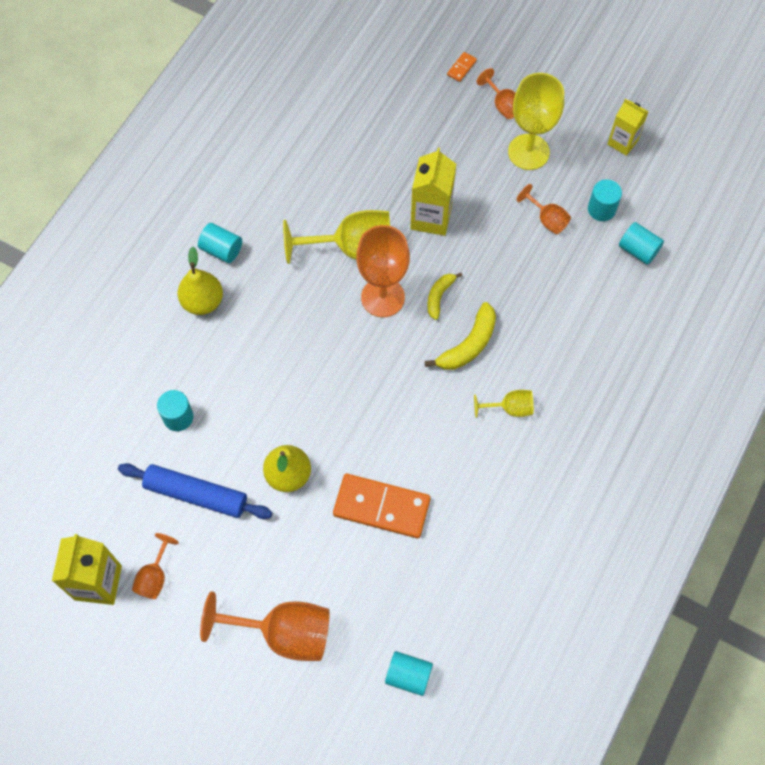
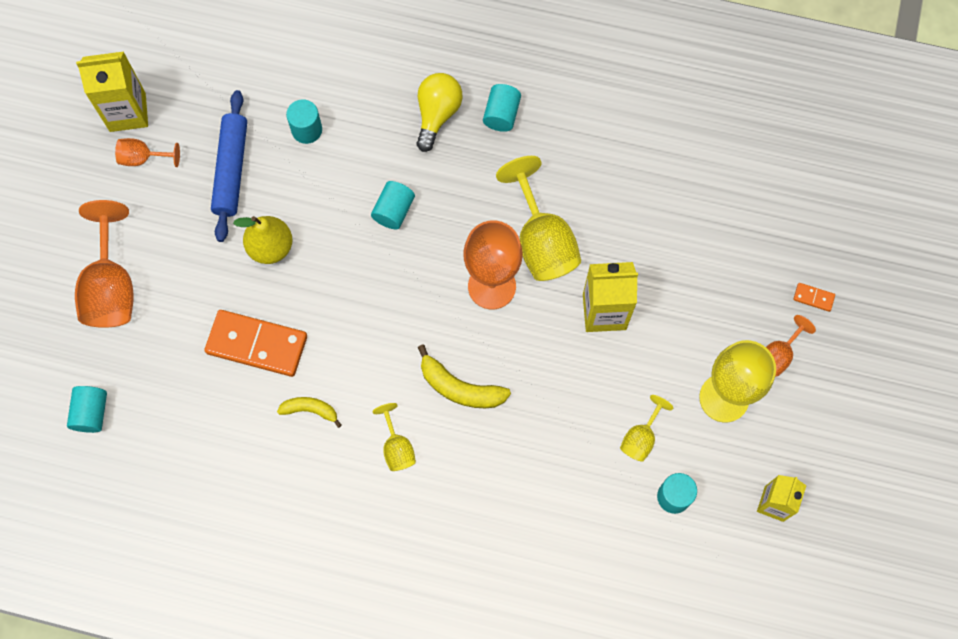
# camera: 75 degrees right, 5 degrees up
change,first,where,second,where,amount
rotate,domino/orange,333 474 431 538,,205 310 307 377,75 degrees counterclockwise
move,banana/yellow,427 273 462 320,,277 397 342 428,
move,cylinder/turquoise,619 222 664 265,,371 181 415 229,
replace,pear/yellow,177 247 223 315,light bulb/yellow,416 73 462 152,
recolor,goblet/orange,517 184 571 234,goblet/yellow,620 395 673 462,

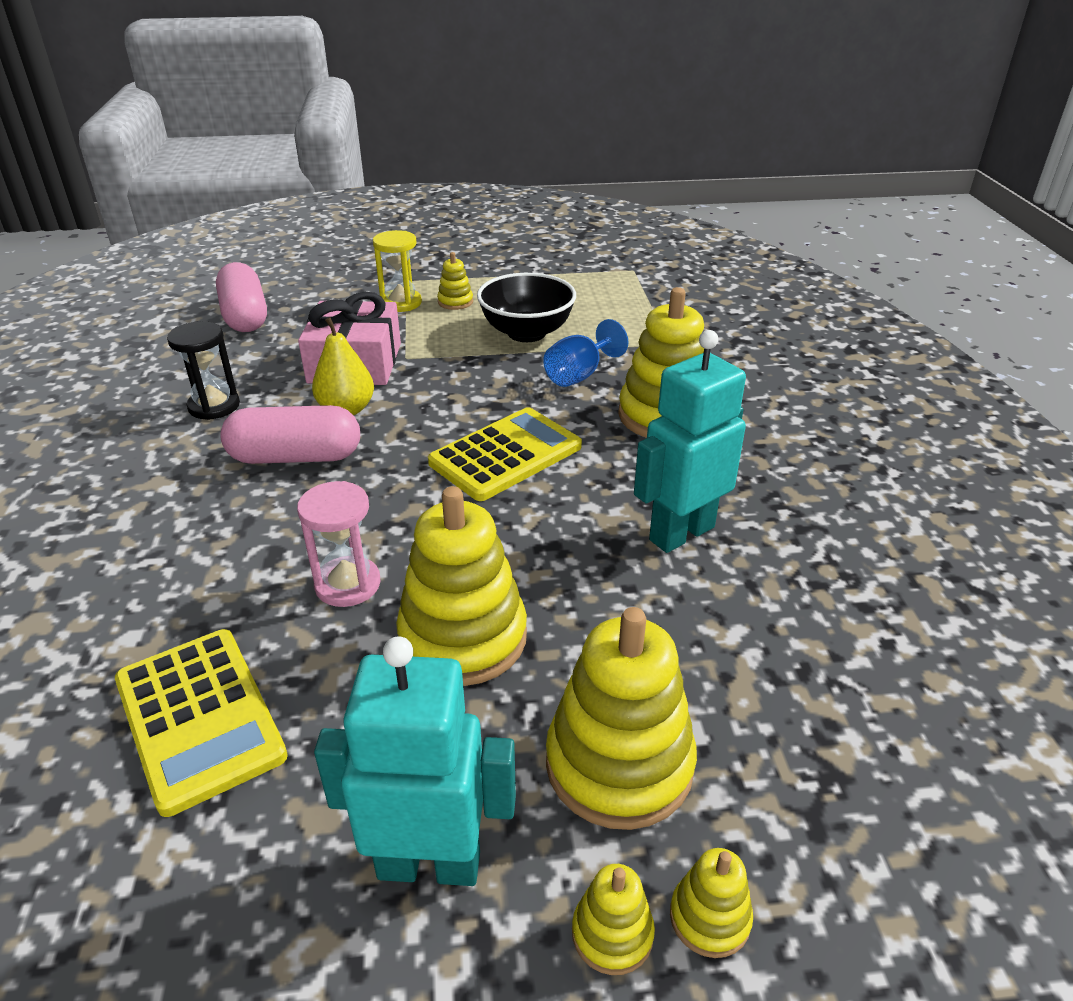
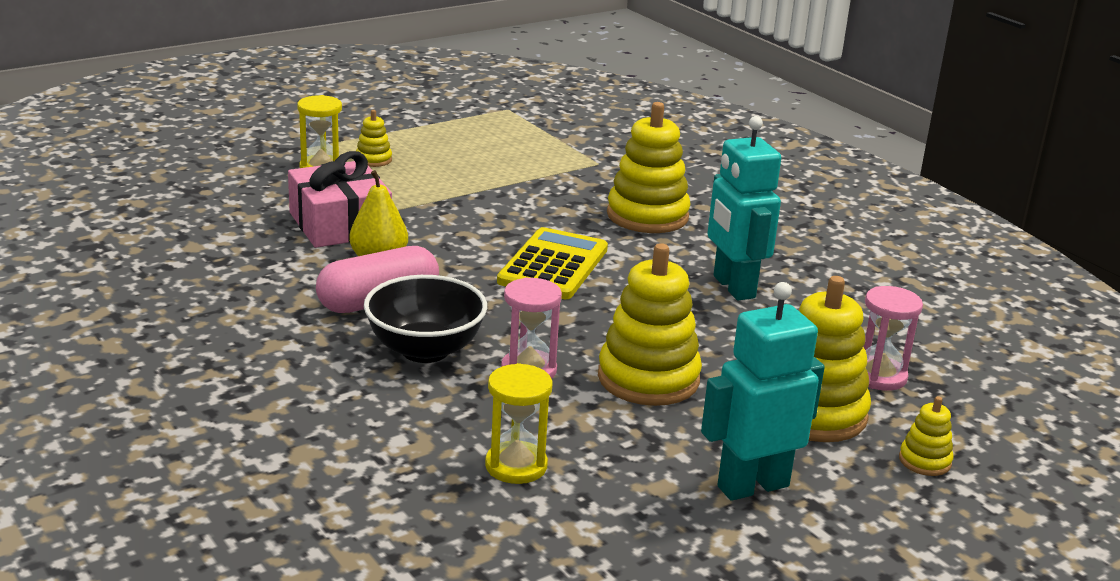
# camera: 30 degrees left, 10 degrees down
change,first,where,second,where,amount
move,bowl/black,477 273 576 342,,364 275 487 363,
replace,calculator/yellow,115 629 288 817,hourglass/yellow,485 363 553 484,
rotate,robot/turquoise,634 330 746 553,,707 116 781 301,45 degrees counterclockwise
insert,,,hourglass/pink,864 286 923 391,
delete,hourglass/black,167 321 240 420,,,
delete,capsule/pink,216 262 267 332,,,
delete,goblet/blue,543 319 628 387,,,
delete,stacking toy/yellow,572 864 655 975,,,

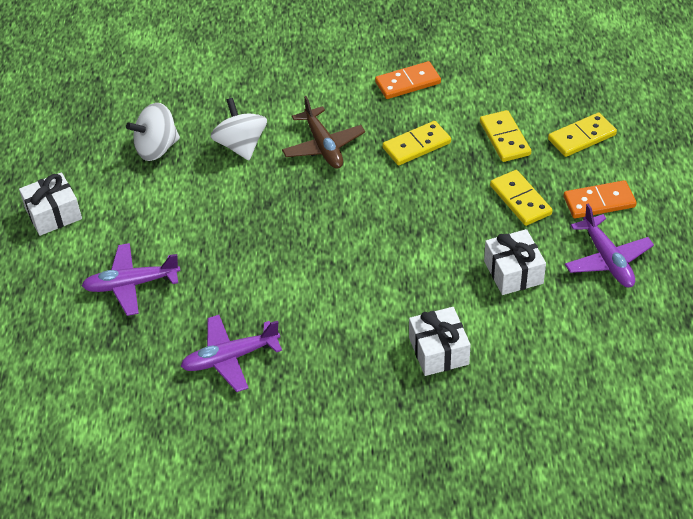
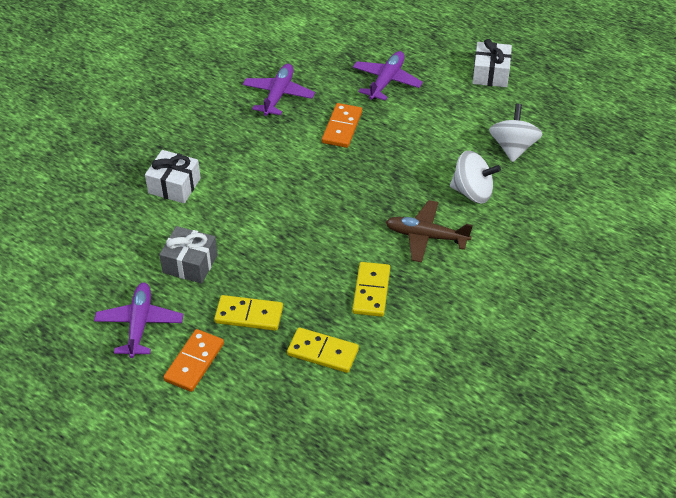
# camera: 125 degrees right, 0 degrees up
change,first,where,second,where,amount
rotate,plane/purple,565 204 654 287,,94 283 183 358,75 degrees clockwise
recolor,gift/white,484 229 546 295,gift/grey,159 226 218 284,
move,domino/orange,375 61 441 99,,322 103 362 148,
delete,domino/yellow,548 113 617 157,,,

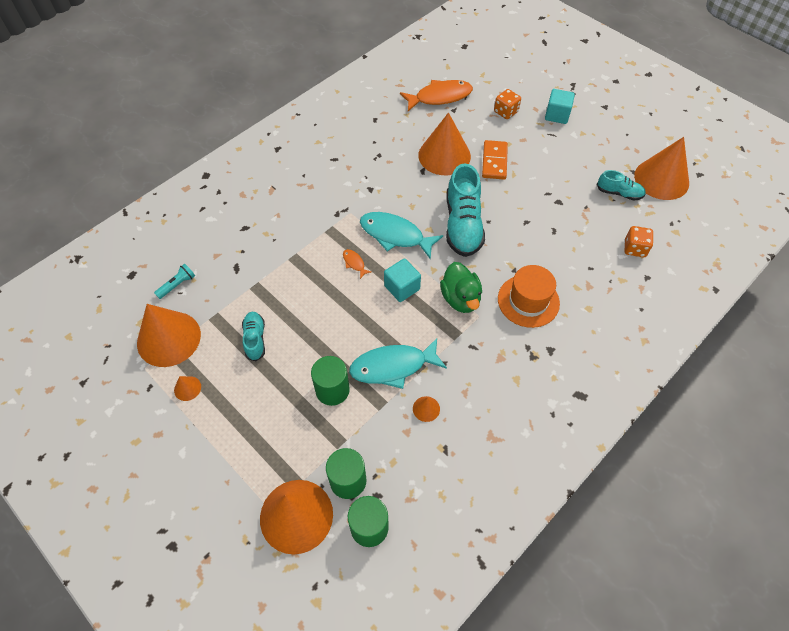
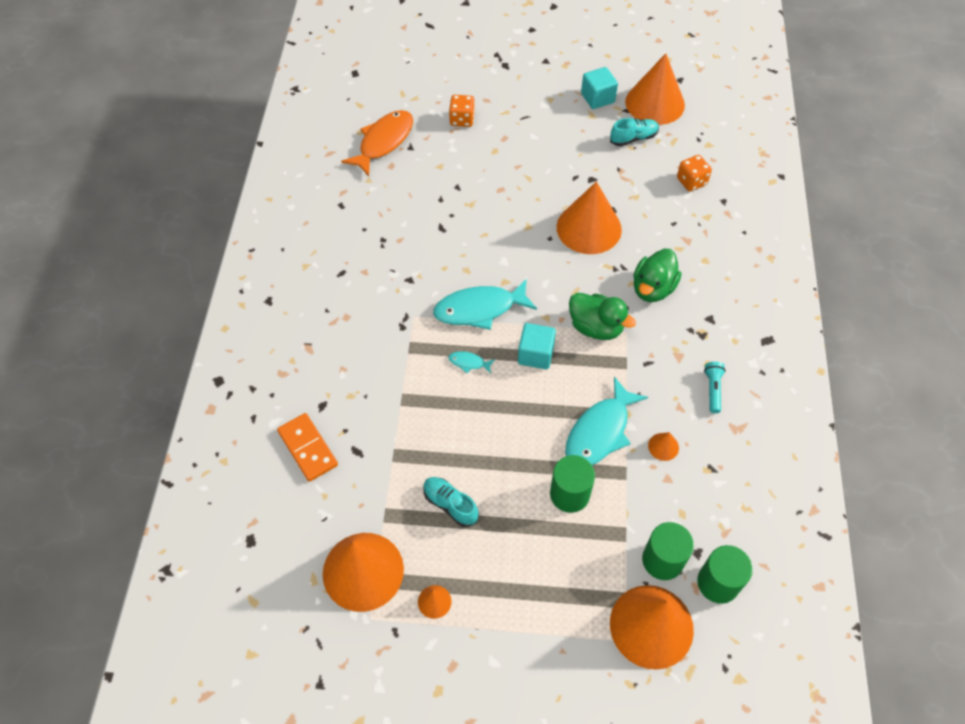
# camera: 40 degrees left, 0 degrees up
change,first,where,second,where,amount
move,domino/orange,482 140 508 180,,277 413 338 482,
recolor,fish/orange,343 249 371 279,fish/turquoise,449 351 495 374,
move,cone/orange,418 112 471 175,,557 181 622 254,
move,cube/turquoise,545 89 575 124,,581 67 618 109,
replace,hat/orange,498 265 560 328,duck/green,633 249 681 302,
move,flashlight/turquoise,154 264 195 299,,704 362 726 413,
delete,shoe/turquoise,446 163 485 257,,,

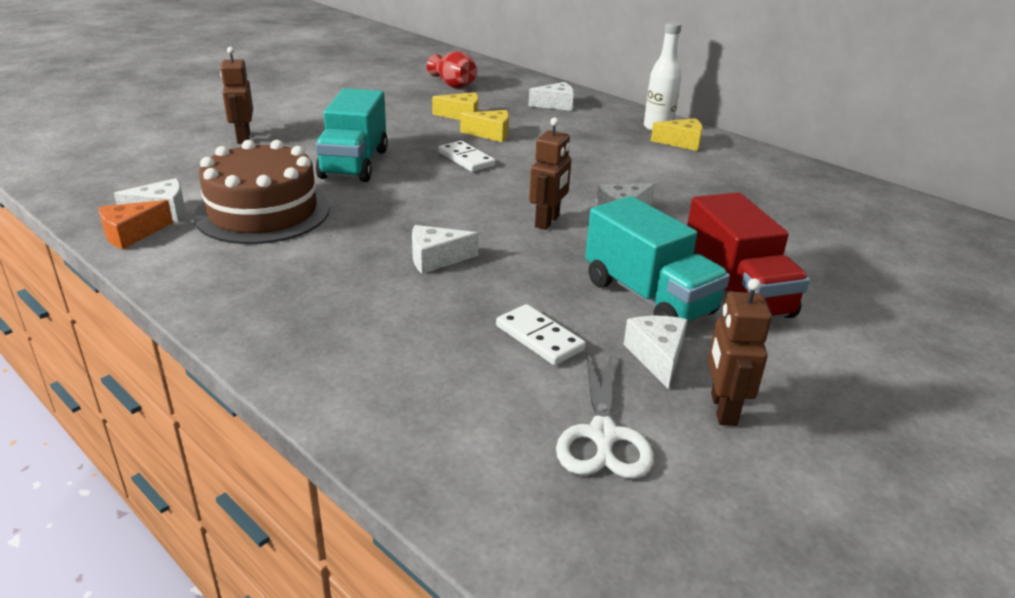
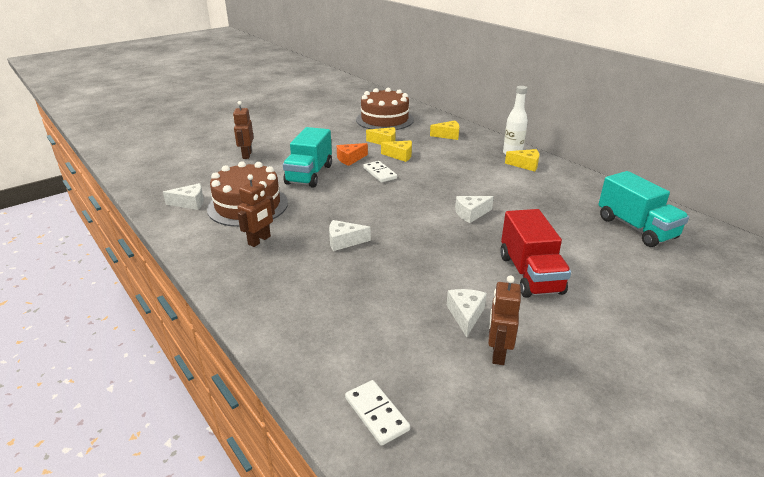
# camera: 10 degrees right, 0 degrees up
change,first,where,second,where,amount
move,robot/brown,529 118 571 230,,238 174 275 247,
move,cheese/orange,99 200 173 250,,336 143 368 166,
move,domino/white,496 304 586 366,,345 380 410 446,
replace,vase/red,427 51 477 88,cake/brown,356 88 414 130,
recolor,cheese/white,529 82 574 111,cheese/yellow,430 120 460 140,
move,truck/turquoise,585 196 730 323,,598 171 689 247,
delete,scissors/white,556 351 654 479,,,

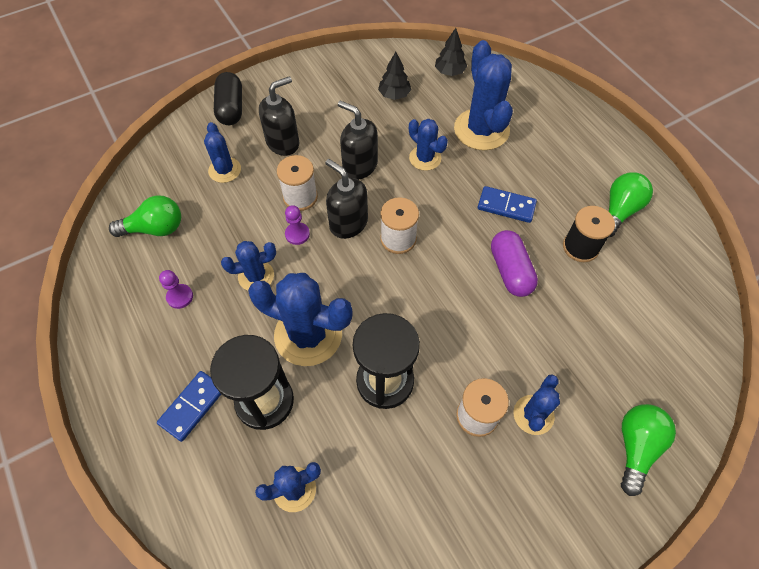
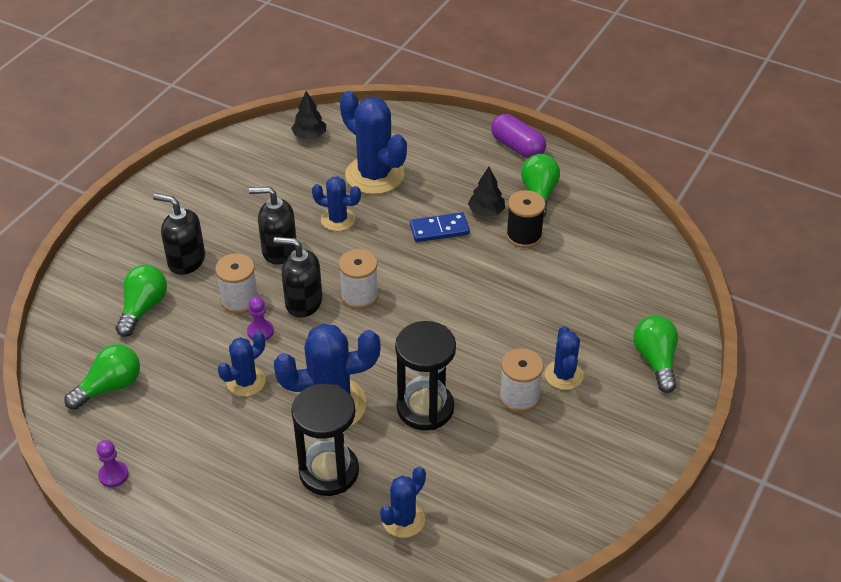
# camera: 30 degrees left, 15 degrees down
change,first,where,second,where,amount
move,pawn/purple,159 270 193 309,,97 440 129 488,
replace,cactus/blue,204 122 241 183,light bulb/green,116 265 167 337,
rotate,soap dispenser/black,259 76 300 156,,153 193 205 275,90 degrees counterclockwise
move,tree/black,378 52 411 100,,468 167 505 217,
move,capsule/purple,491 230 538 297,,491 114 546 159,
delete,domino/blue,157 371 221 442,,,
delete,capsule/black,214 72 242 125,,,

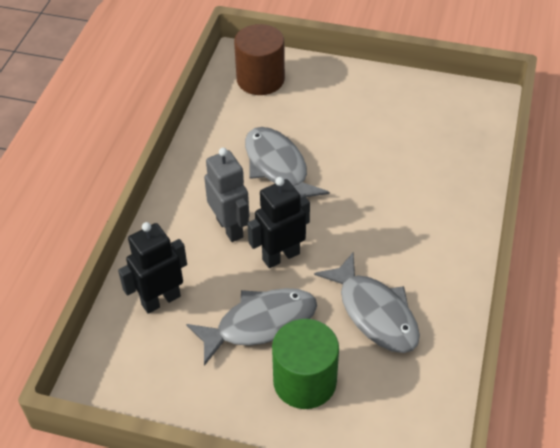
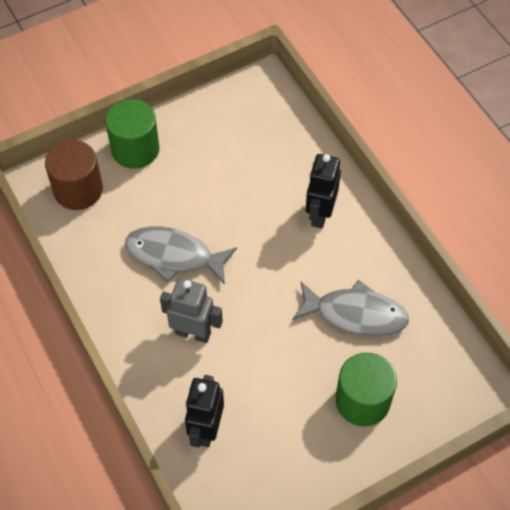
# camera: 45 degrees left, 10 degrees up
change,first,where,second,where,amount
insert,,,cylinder/green,105 99 160 169,
move,robot/black,247 177 310 268,,306 154 341 228,
delete,fish/grey,186 288 317 366,,,

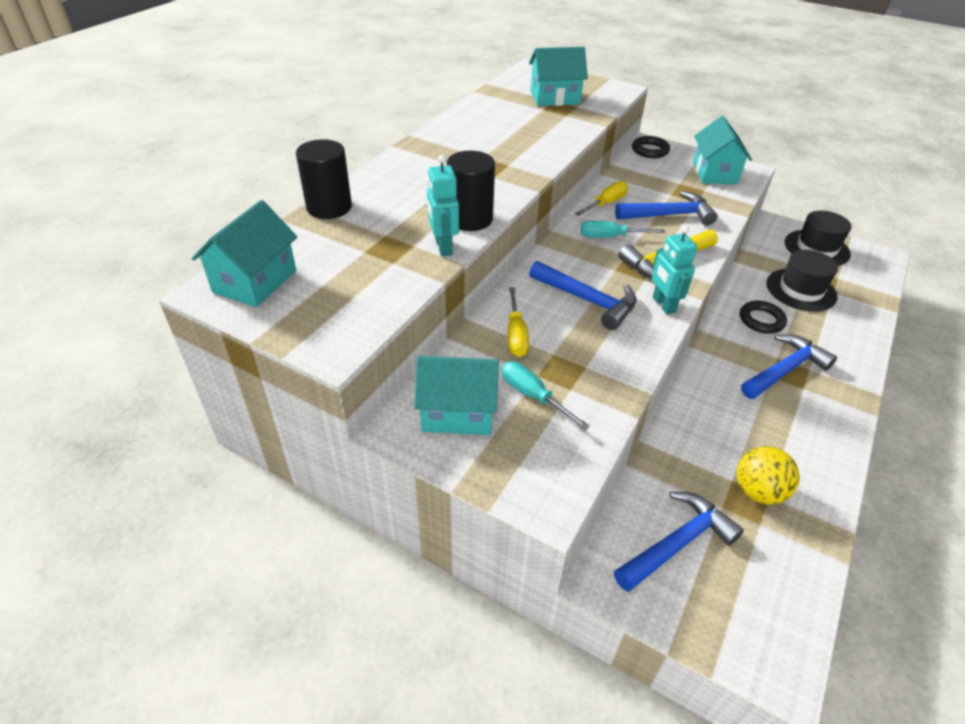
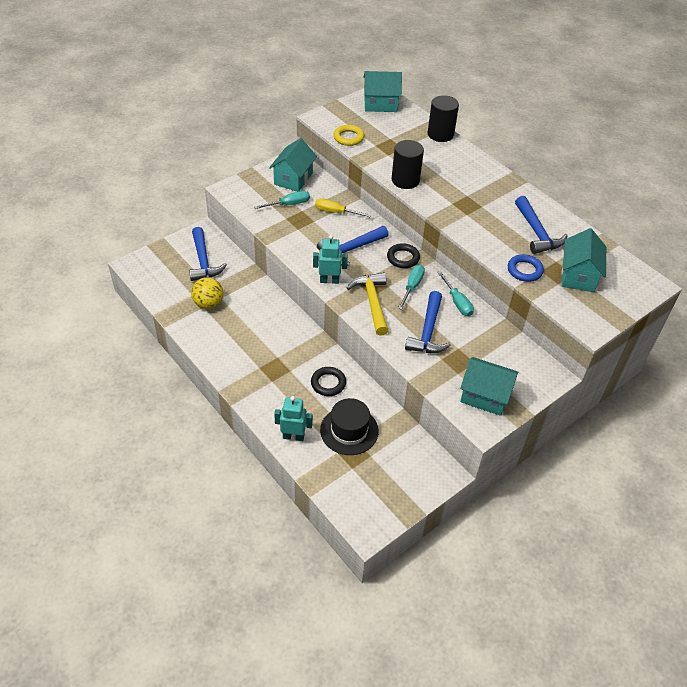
# camera: 110 degrees right, 5 degrees up
change,first,where,second,where,amount
move,robot/turquoise,427 155 459 256,,274 396 313 441,
insert,,,ring/yellow,334 125 364 146,
rotate,house/turquoise,192 200 297 307,,363 71 402 112,45 degrees counterclockwise
move,ring/black,632 136 670 158,,387 243 420 268,
recolor,screwdriver/yellow,575 181 628 216,screwdriver/turquoise,437 271 474 316,
insert,,,ring/blue,508 254 544 282,
move,hammer/blue,741 334 837 399,,515 196 567 254,
delete,hat/black,785 211 851 266,,,

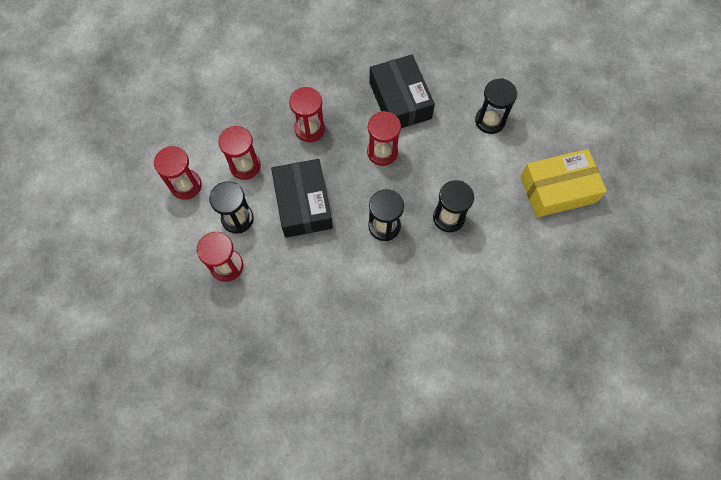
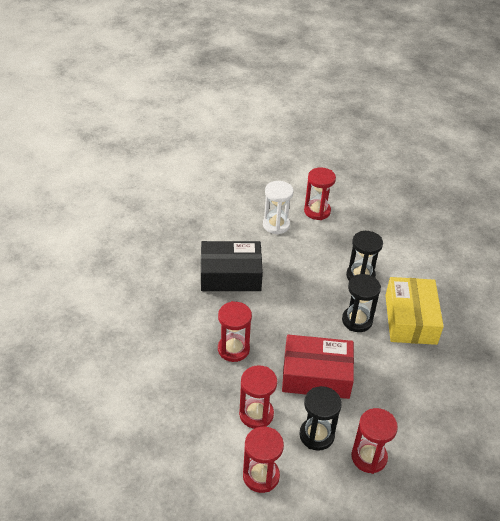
# camera: 75 degrees left, 25 degrees down
change,first,where,second,where,amount
recolor,hourglass/black,475 78 517 134,hourglass/white,263 181 294 235,
recolor,box/black,271 159 333 238,box/red,282 335 354 399,
move,hourglass/red,367 111 401 166,,304 167 336 220,
move,box/yellow,520 149 607 218,,385 277 444 345,

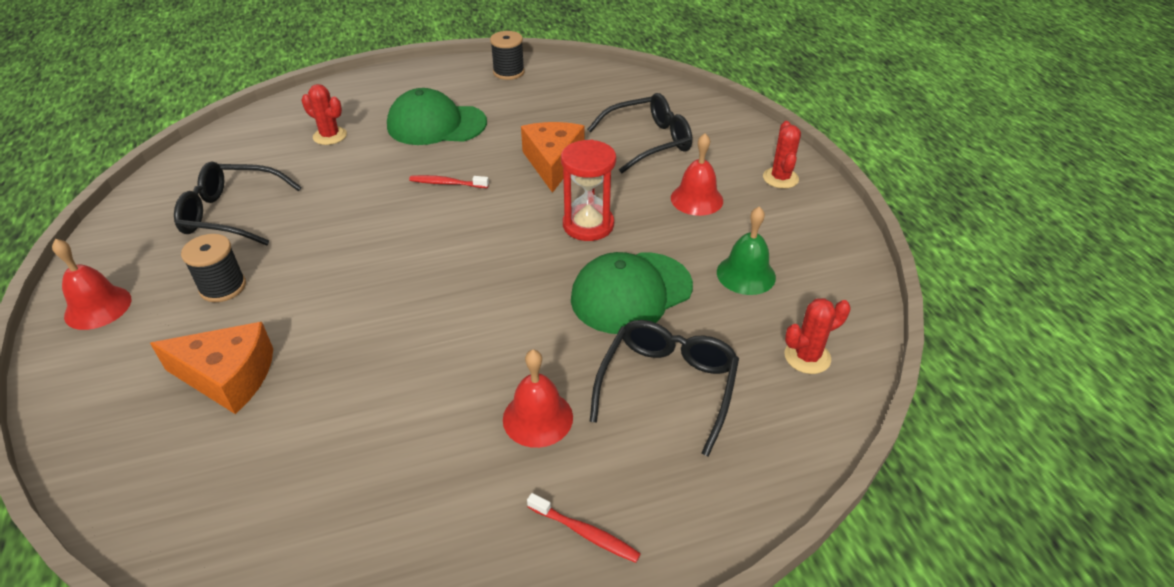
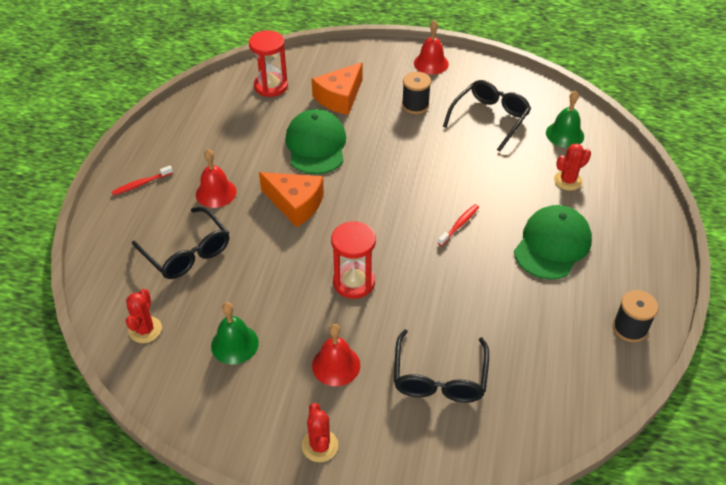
# camera: 120 degrees right, 5 degrees up
change,first,where,second,where,amount
insert,,,hourglass/red,249 30 288 97,
move,cheese/orange,521 122 584 193,,259 172 324 227,
move,cap/green,571 252 693 334,,285 109 346 174,
rotate,cactus/red,763 121 801 189,,302 403 338 462,45 degrees clockwise
insert,,,bell/green,546 91 584 148,

